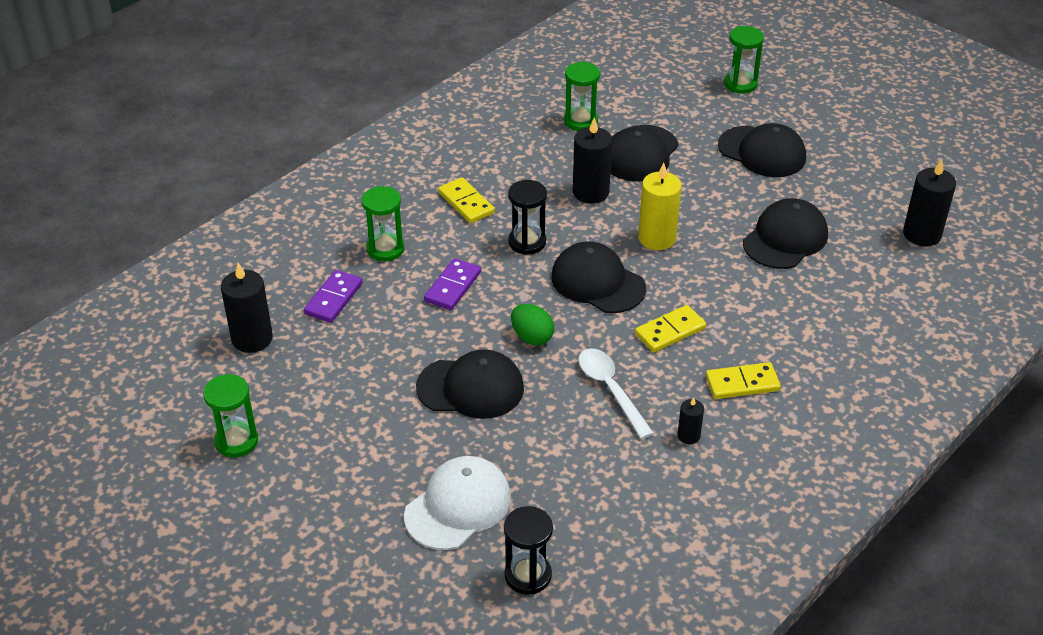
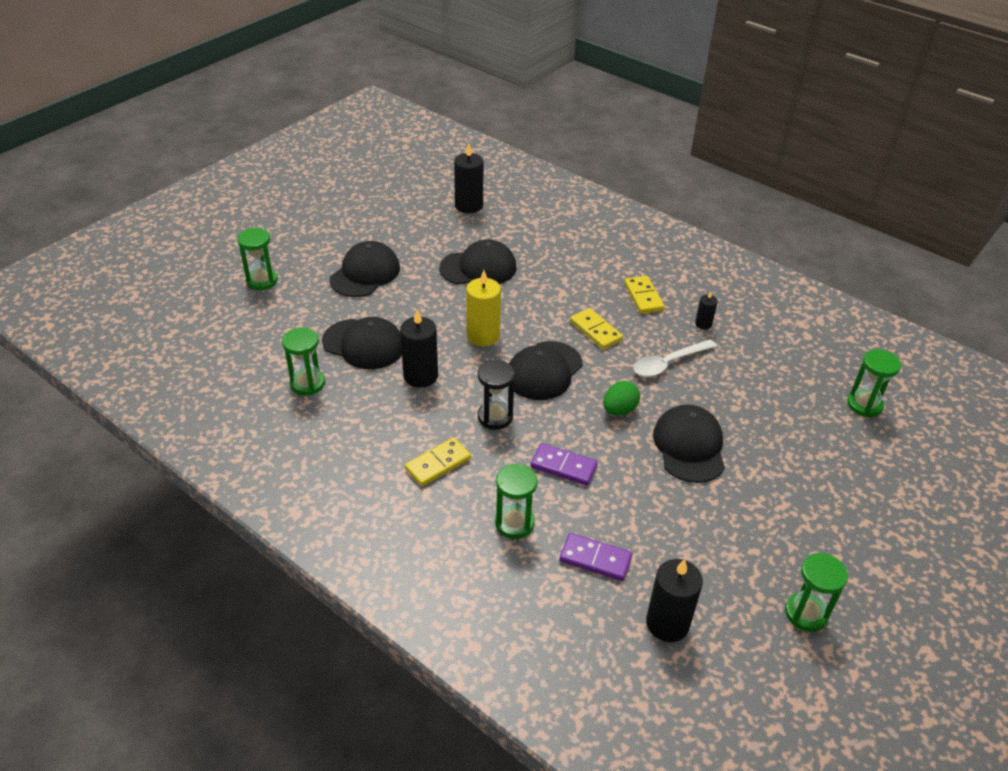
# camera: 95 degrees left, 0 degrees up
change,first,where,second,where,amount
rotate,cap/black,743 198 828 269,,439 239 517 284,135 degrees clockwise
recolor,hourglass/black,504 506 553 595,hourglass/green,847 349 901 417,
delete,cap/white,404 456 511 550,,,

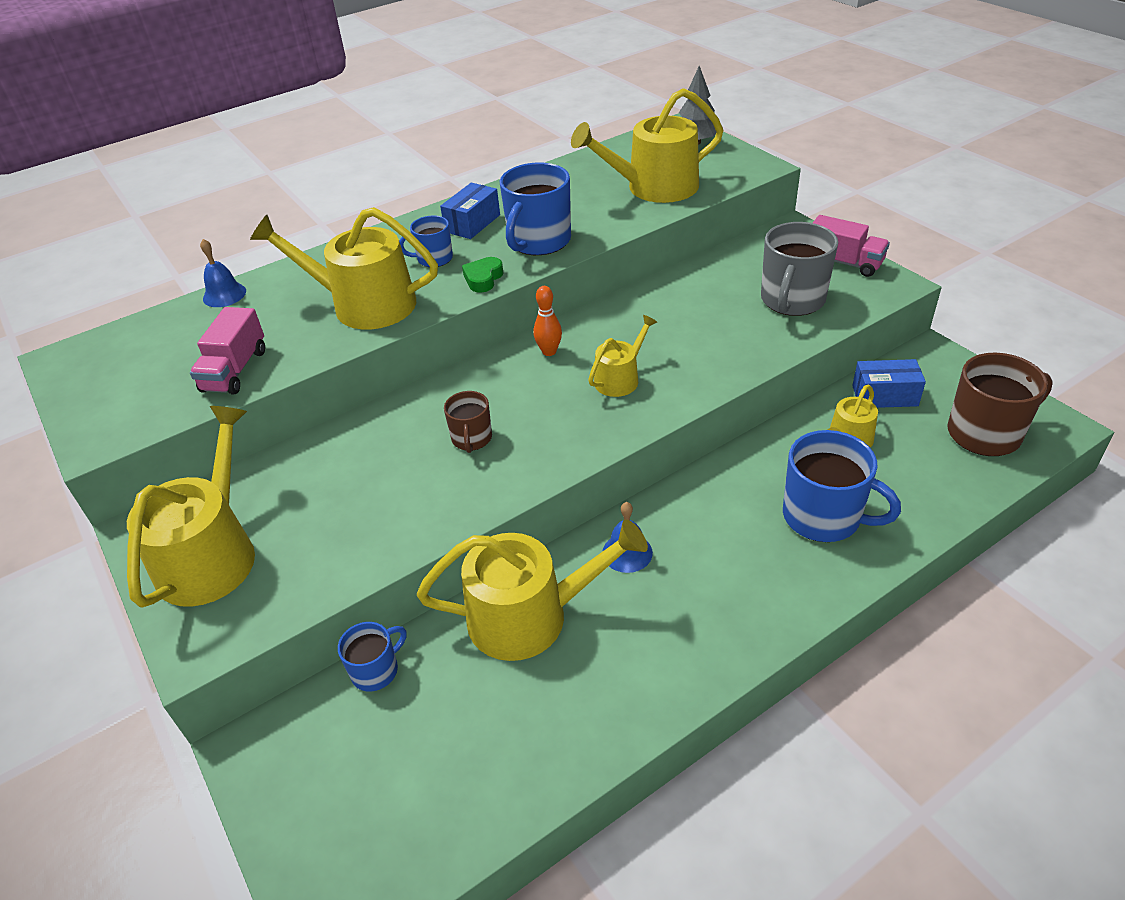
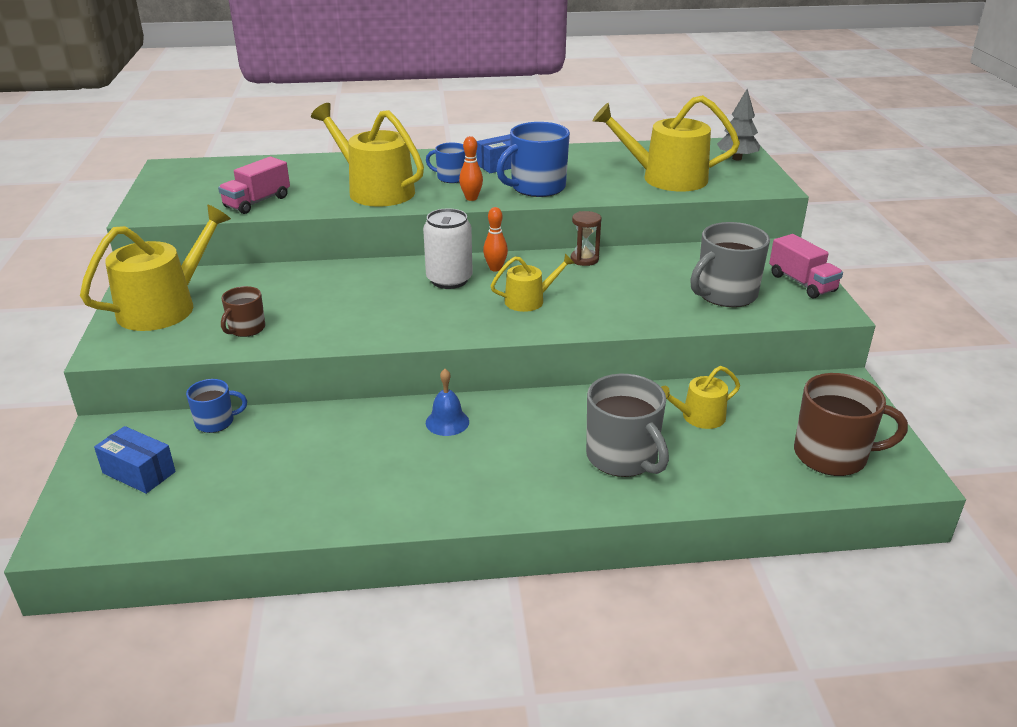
# camera: 25 degrees right, 10 degrees down
change,first,where,second,where,amount
move,box/blue,852 359 926 408,,94 426 176 494,
move,mug/brown,444 391 492 453,,221 286 265 337,
insert,,,can/white,423 208 473 289,
replace,heart/green,462 257 503 293,bowling pin/orange,459 136 483 201,
insert,,,hourglass/brown,571 211 602 266,
recolor,mug/blue,783 430 901 542,mug/grey,586 374 669 477,
delete,bell/blue,200 239 246 307,,,
delete,watering can/yellow,417 520 648 661,,,

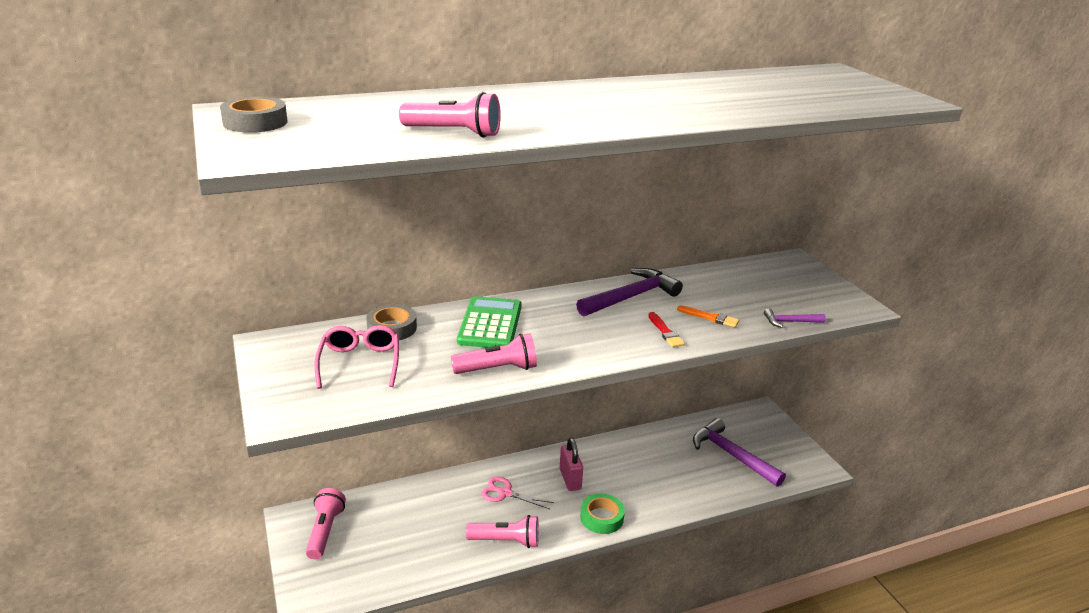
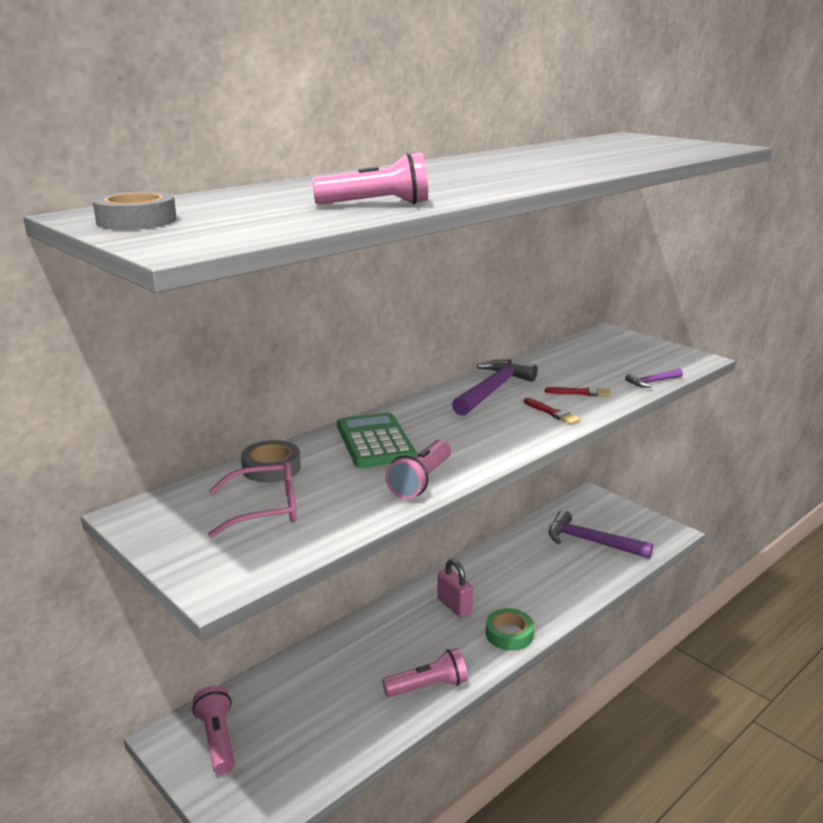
# camera: 20 degrees left, 5 degrees down
change,first,where,second,where,amount
rotate,glasses/pink,314 325 399 389,,208 461 297 538,105 degrees clockwise
rotate,flashlight/pink,451 334 537 374,,385 440 451 499,150 degrees clockwise
recolor,brush/orange,677 305 739 327,brush/red,545 386 611 396,
delete,scissors/pink,481 477 554 509,,,

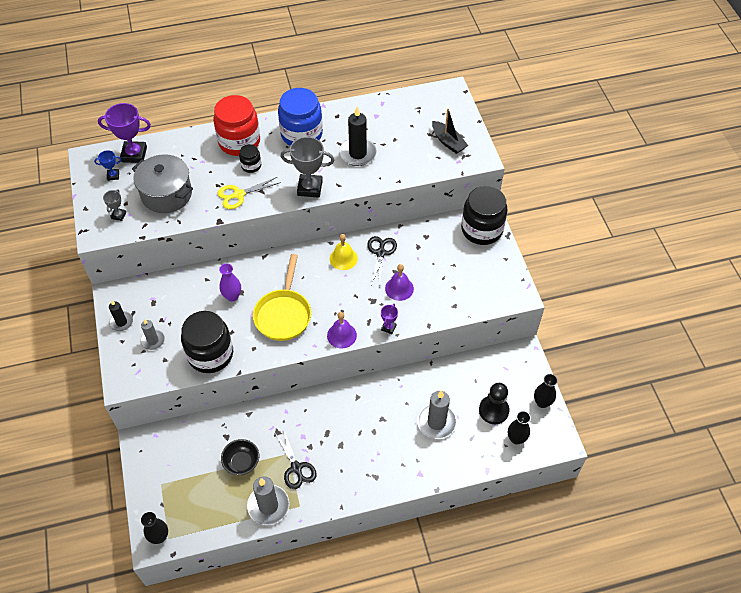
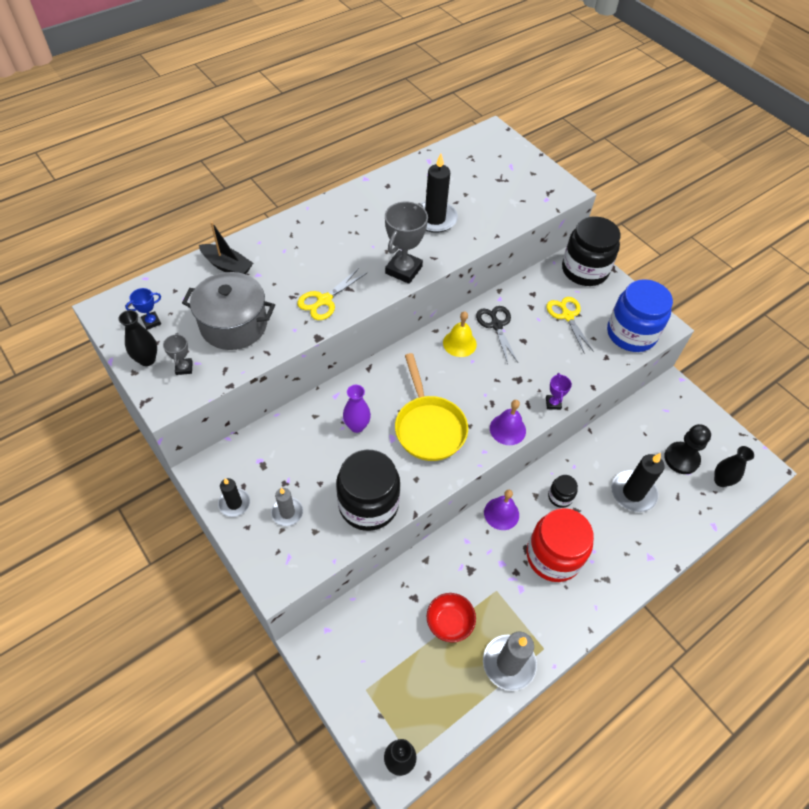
# camera: 25 degrees left, 0 degrees up
change,first,where,second,where,amount
move,vase/black,534 374 558 408,,118 310 157 366,
move,boat/black,432 108 468 154,,199 222 253 274,
rotate,trophy/grey,280 137 334 198,,385 202 428 284,45 degrees counterclockwise
recolor,bowl/black,221 439 259 475,bowl/red,427 593 476 643,
move,bell/purple,385 264 414 301,,484 490 519 530,
move,jar/red,213 95 260 156,,526 508 594 582,
insert,,,scissors/yellow,546 297 594 354,
move,jar/black,239 144 261 173,,548 475 578 508,
move,jar/blue,278 88 323 146,,607 279 673 352,
recolor,candle/grey,417 390 457 439,candle/black,611 453 664 512,
delete,trophy/purple,98 103 151 163,,,
delete,scissors/black,275 429 316 489,,,

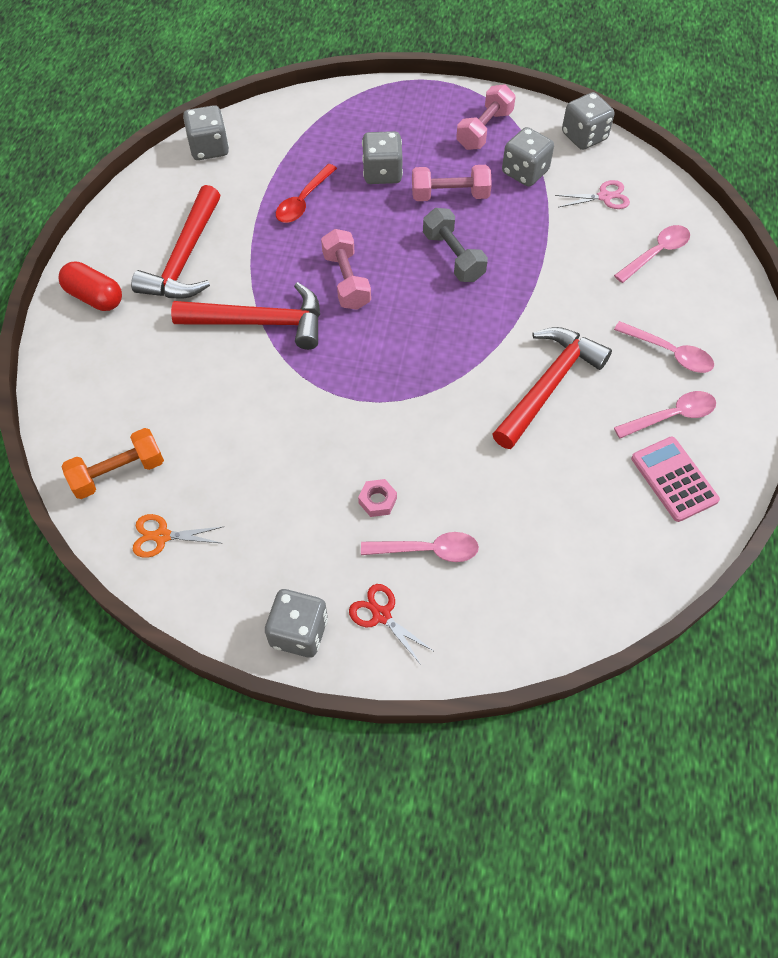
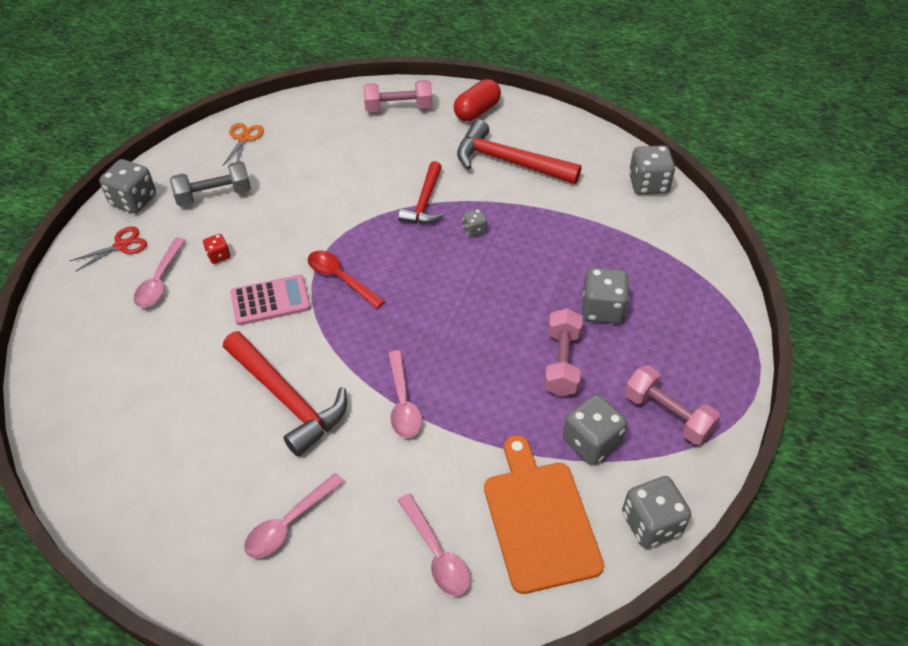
# camera: 100 degrees right, 10 degrees down
change,first,where,second,where,amount
move,dumbbell/grey,423 208 488 282,,170 161 251 206,
replace,nut/pink,358 479 397 517,dice/red,203 234 230 264,
move,calculator/pink,631 437 720 522,,230 275 311 325,
move,spoon/red,276 164 337 223,,308 250 385 309,
move,dumbbell/pink,321 229 371 310,,363 80 432 112,
move,spoon/pink,614 391 716 438,,388 350 422 438,
resize,hammer/red,171 282 320 350,,398 161 444 224,x0.64
insert,,,dice/grey,463 209 487 238,
replace,scissors/pink,555 180 630 209,cutting board/orange,484 435 604 594,
delete,dumbbell/orange,62 428 164 499,,,

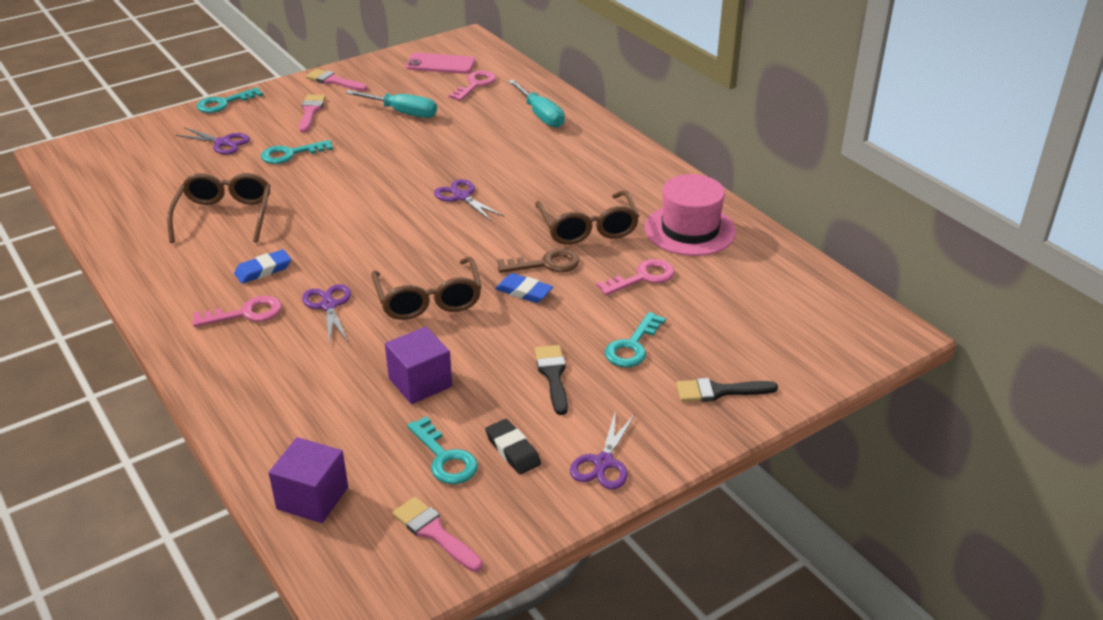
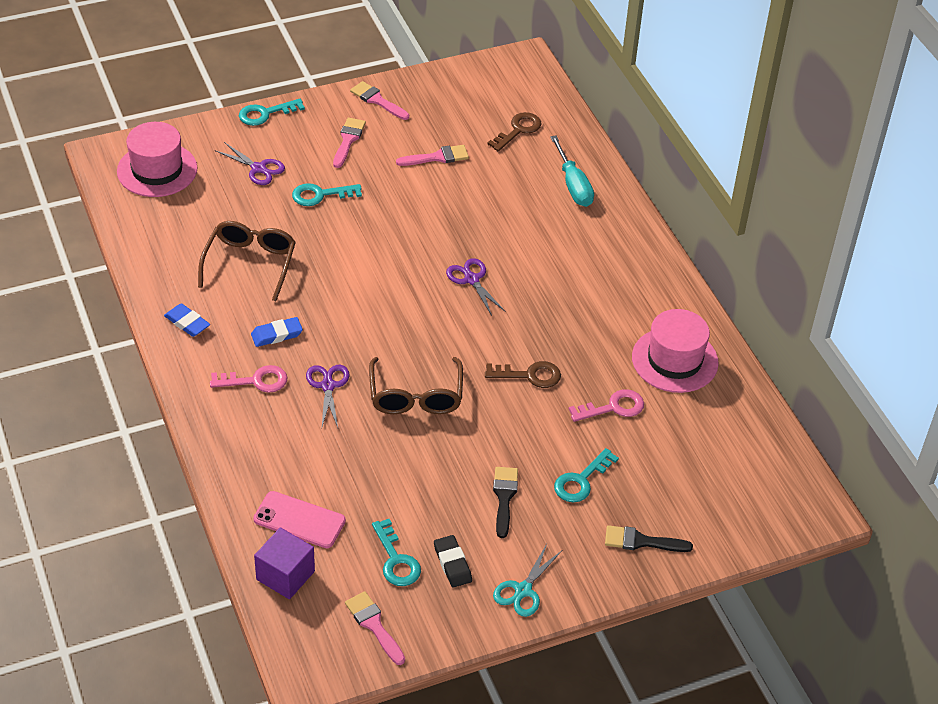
# camera: 10 degrees right, 10 degrees up
change,first,where,second,where,amount
insert,,,hat/pink,117 122 198 197,
move,eraser/blue,495 273 553 303,,164 303 210 337,
move,phone/pink,406 53 476 74,,253 491 346 548,
replace,screwdriver/turquoise,346 90 437 118,brush/pink,396 145 469 166,
recolor,key/pink,449 71 496 101,key/brown,487 112 542 151,
recolor,scissors/purple,570 413 635 489,scissors/turquoise,493 544 562 617,
delete,cube/purple,385 327 452 404,,,
delete,glasses/brown,535 190 639 245,,,

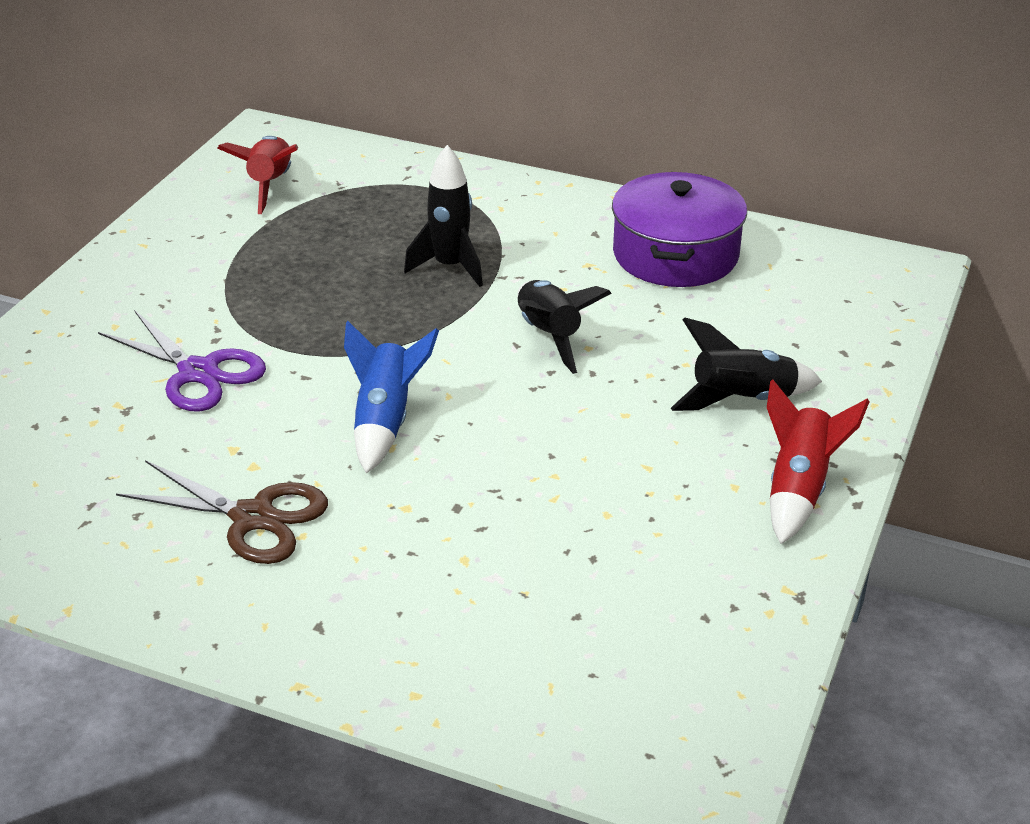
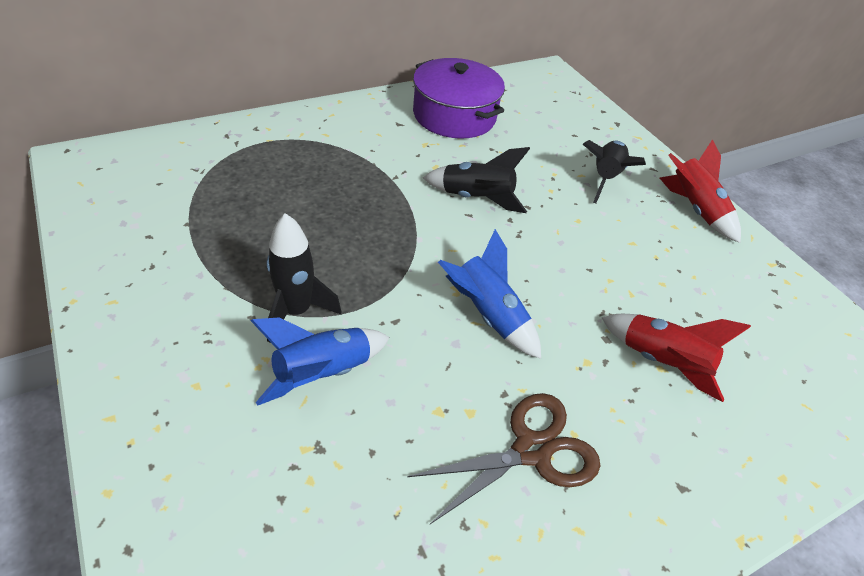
# camera: 55 degrees left, 10 degrees up
change,first,where,second,where,amount
replace,scissors/purple,98 310 266 412,rocket/blue,250 317 390 405,
move,rocket/black,404 145 483 287,,267 213 341 343,
move,rocket/red,217 136 298 214,,602 314 751 402,

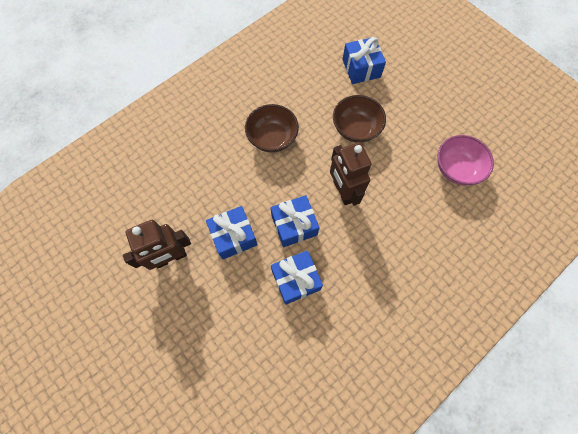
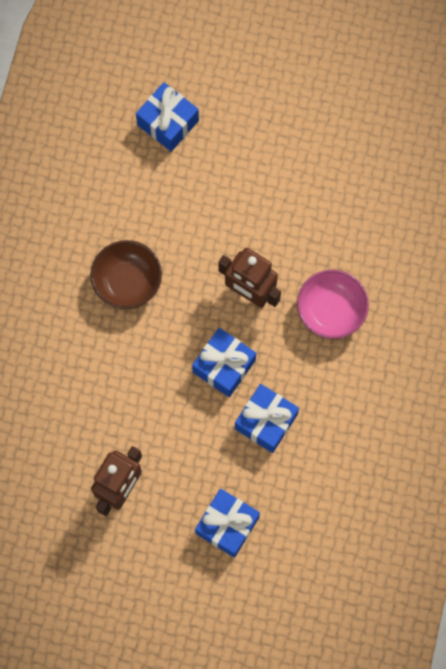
# camera: 35 degrees left, 5 degrees up
change,first,where,second,where,amount
move,gift/blue,206 206 257 259,,195 489 260 558,
move,bowl/pink,438 135 494 185,,297 270 369 339,
delete,bowl/brown,333 95 386 143,,,

